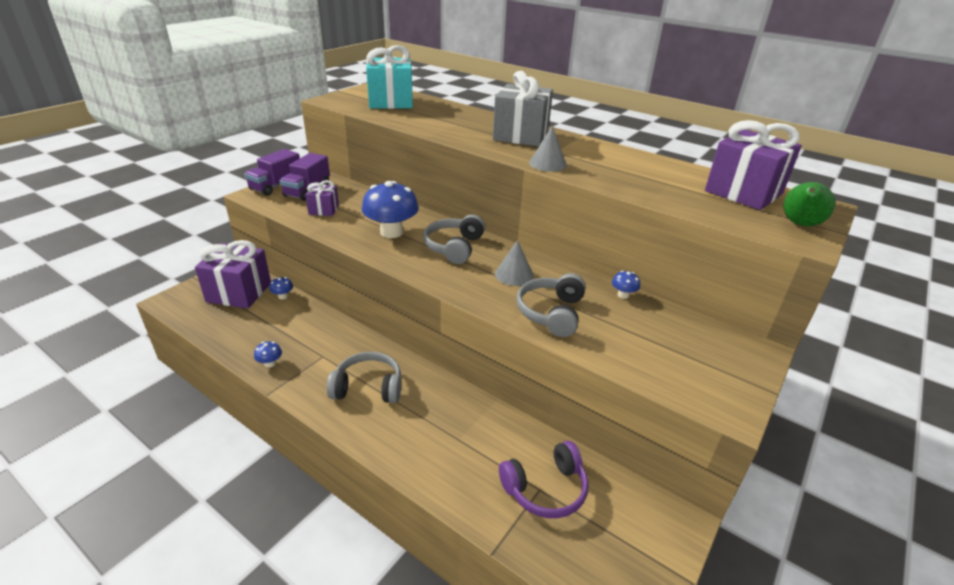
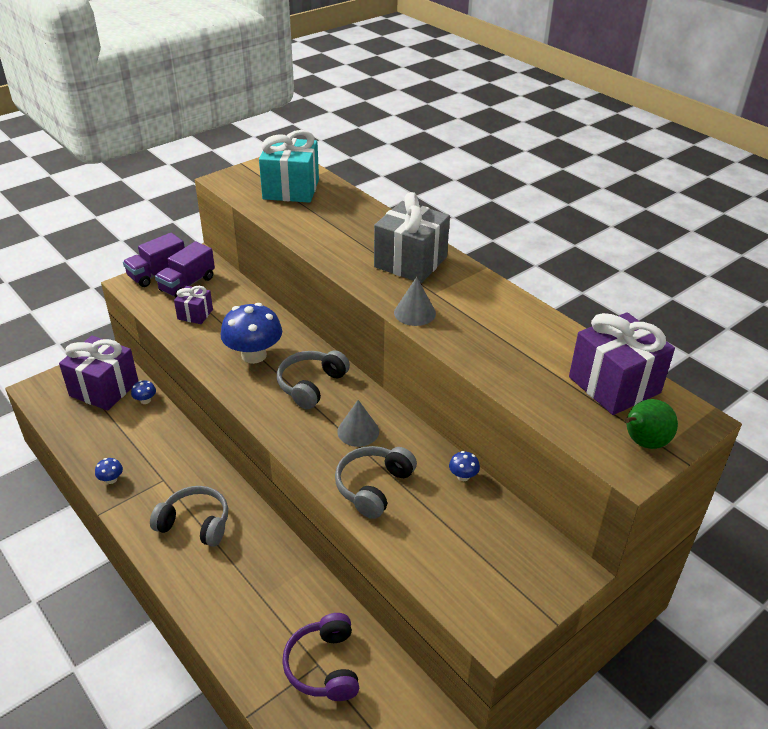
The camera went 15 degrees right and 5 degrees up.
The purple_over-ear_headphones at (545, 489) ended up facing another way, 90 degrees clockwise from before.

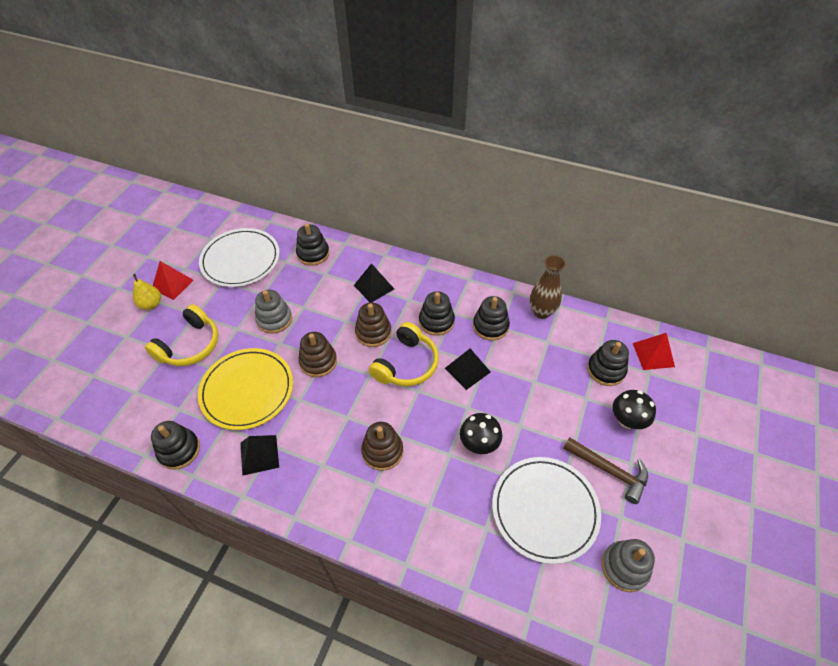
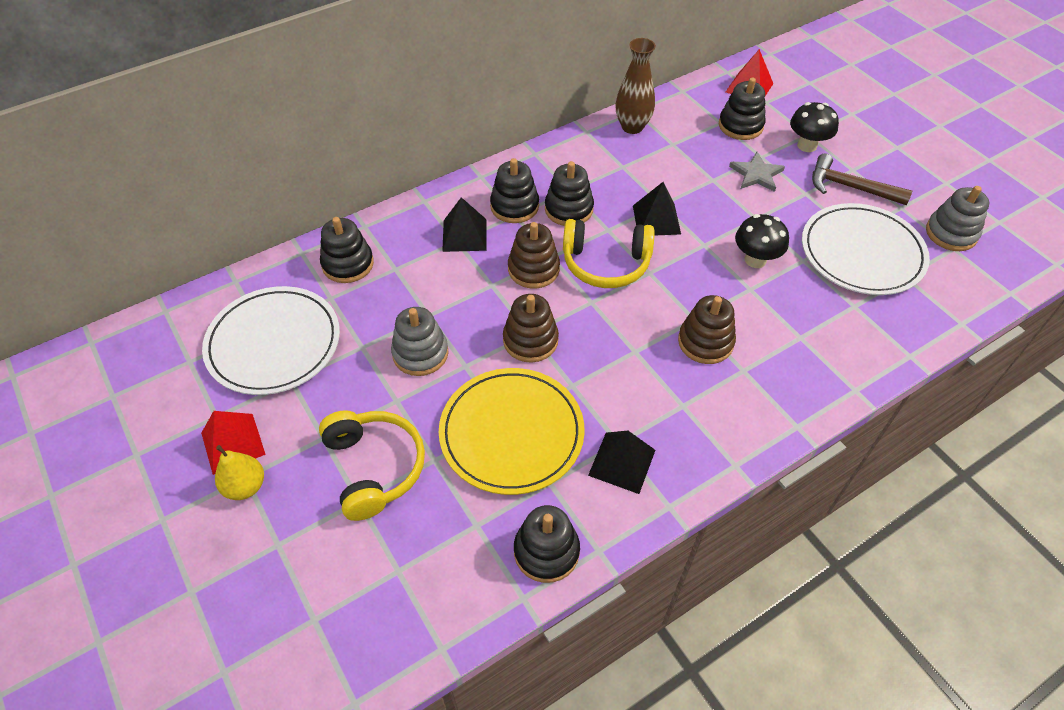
The camera went 55 degrees left and 0 degrees up.
The black_stacking_toy ended up elsewhere, having gone from (490, 326) to (514, 206).
The yellow_over-ear_headphones at (406, 364) ended up facing another way, 120 degrees clockwise from before.
The second view gained the gray_star_shape at (756, 174).
The russet_claw_hammer at (609, 470) ended up facing another way, 135 degrees counterclockwise from before.

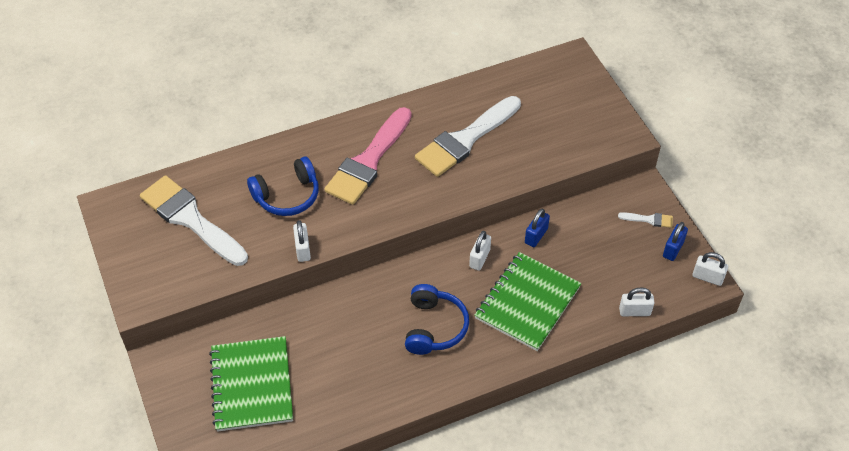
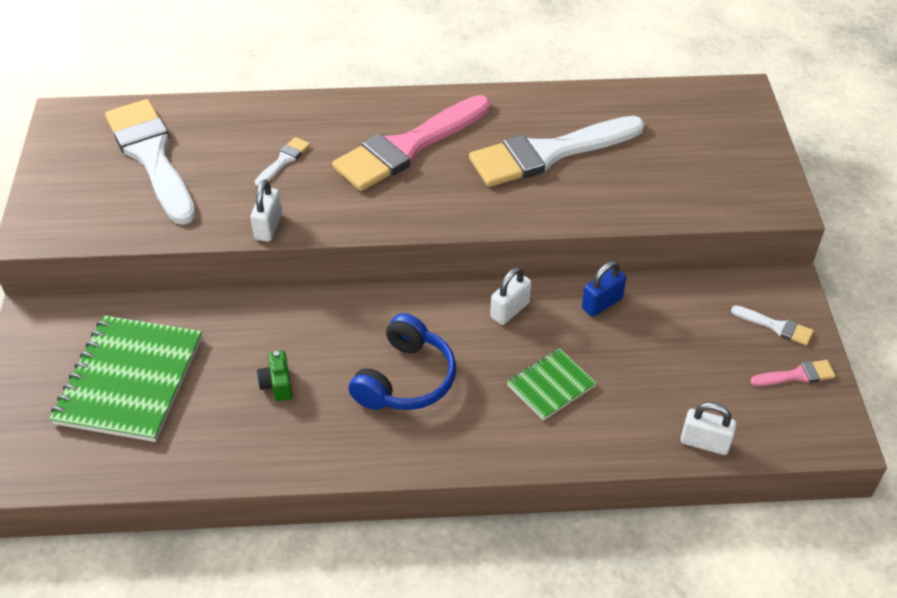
The camera went 20 degrees right and 5 degrees down.
Where the royal_blue_over-ear_headphones stood at (287, 195), the white_paint_brush came to stand at (284, 160).
The second view gained the leaf-green_photo_camera at (277, 384).
The size of the leaf-green_notepad at (527, 303) changed by a factor of 0.52.
Where the royal_blue_small_lock stood at (673, 249), the rosy_paint_brush came to stand at (797, 375).
The second view lost the white_small_lock at (707, 277).

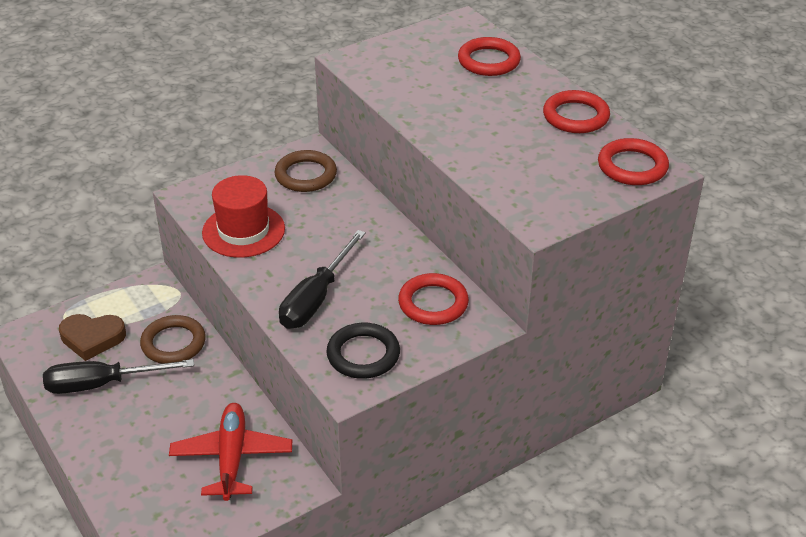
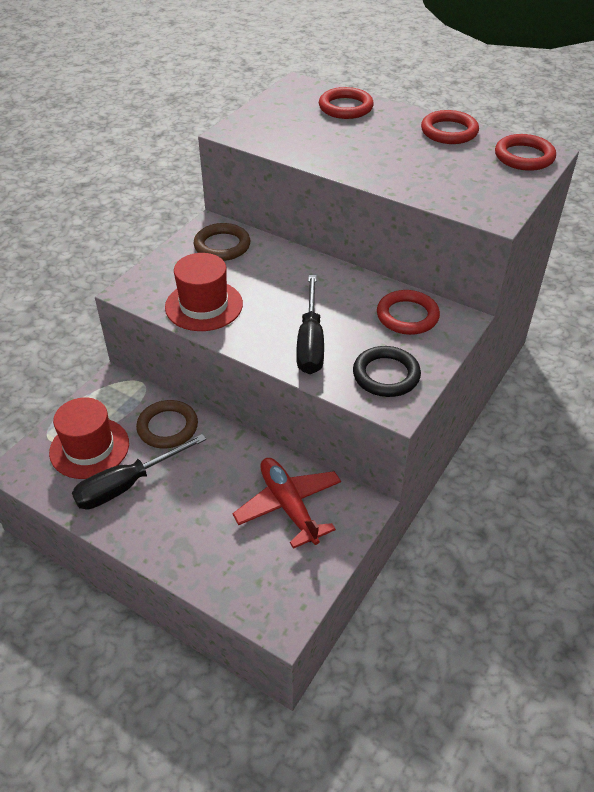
The camera went 25 degrees left and 5 degrees up.
Where the russet_heart stood at (92, 338), the red_tall_hat came to stand at (89, 448).

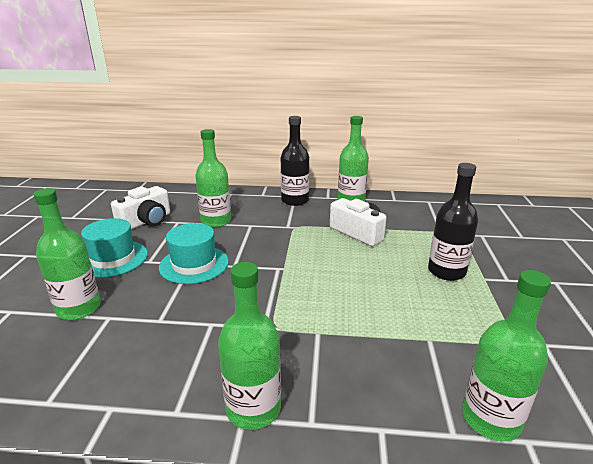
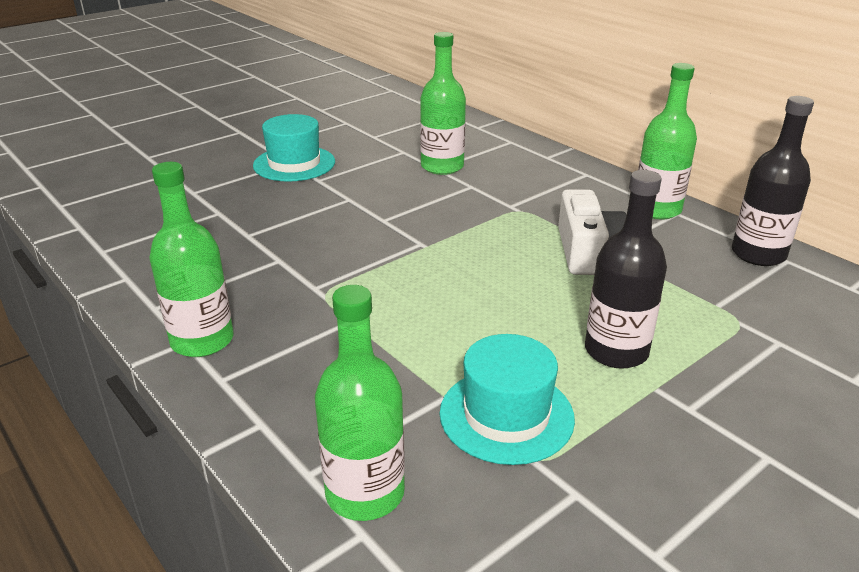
The camera went 45 degrees right and 5 degrees up.
The teal_tall_hat ended up elsewhere, having gone from (194, 264) to (506, 415).
The black_bottle ended up elsewhere, having gone from (295, 200) to (758, 254).
The second view lost the leaf-green_bottle at (78, 308).
The second view lost the white_photo_camera at (146, 221).

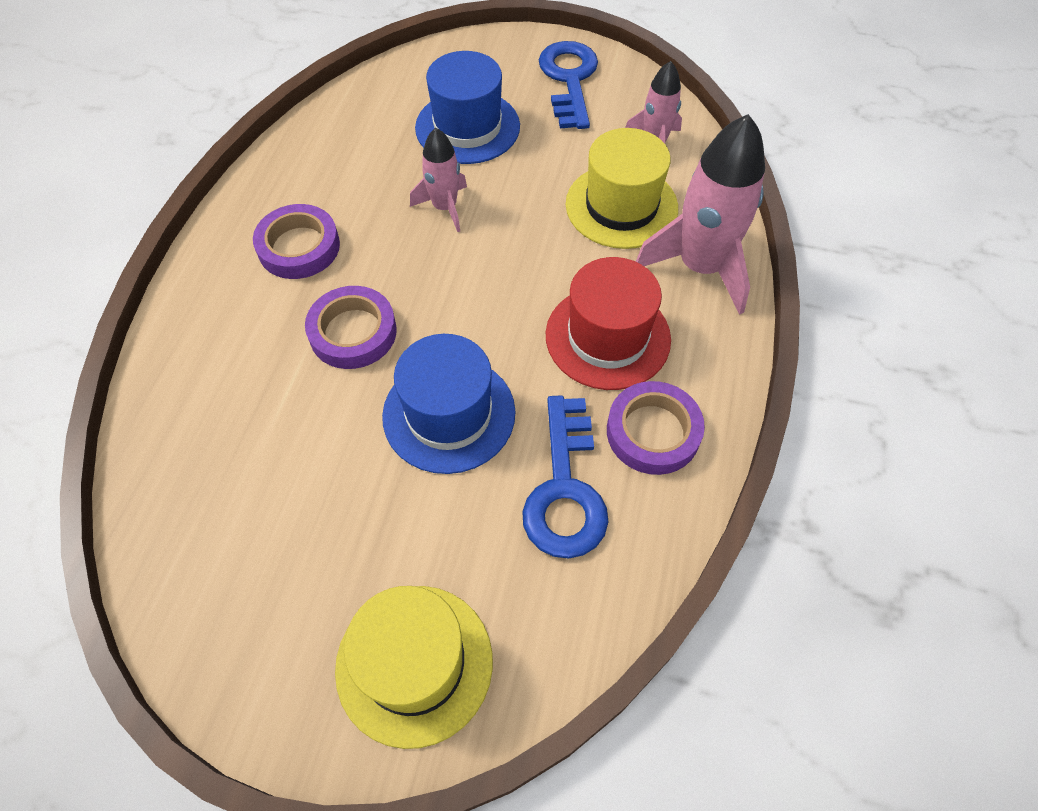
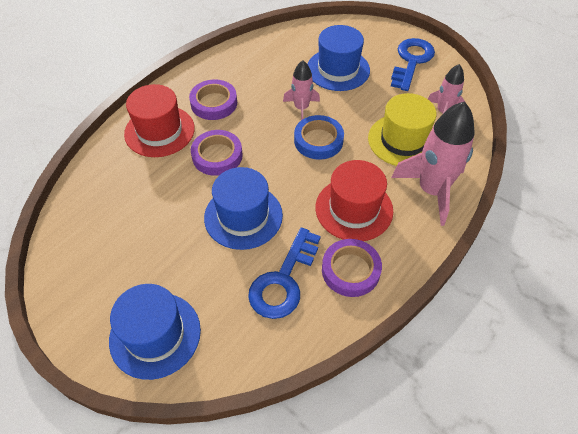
The camera went 25 degrees right and 5 degrees down.
What was the yellow_tall_hat at (414, 663) turned into the royal_blue_tall_hat at (155, 335).
The second view gained the red_tall_hat at (159, 131).
The second view gained the royal_blue_tape at (318, 140).

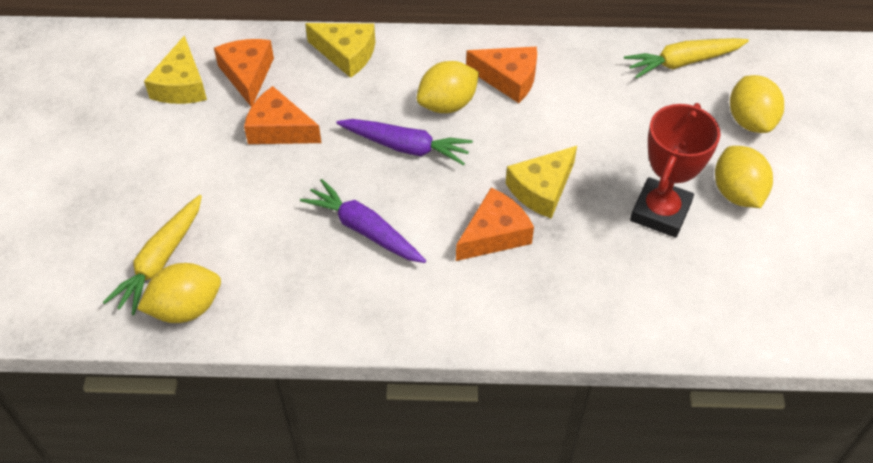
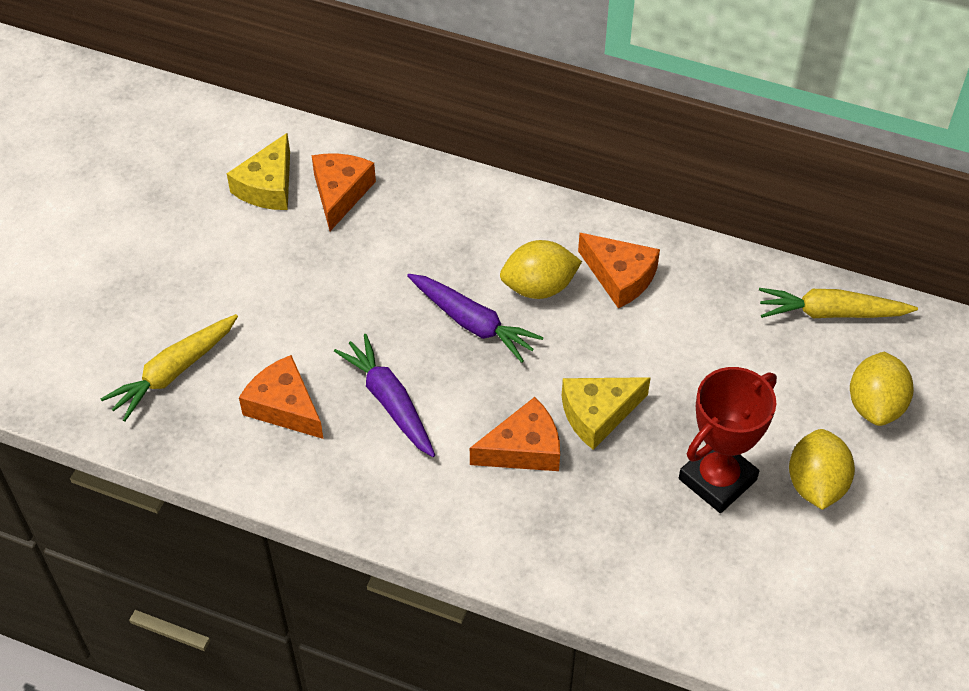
The camera went 20 degrees right and 0 degrees up.
The bright_orange_cheese ended up elsewhere, having gone from (279, 129) to (284, 406).
The second view lost the yellow_toy_lemon at (186, 308).
The second view lost the yellow_cheese at (346, 54).

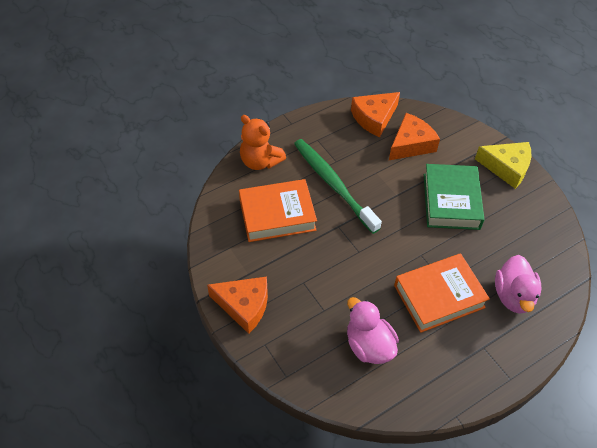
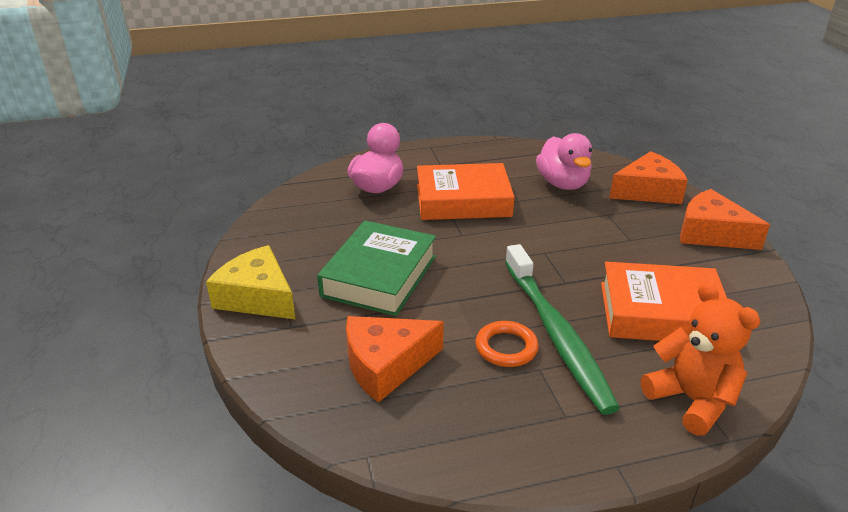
The camera went 160 degrees left and 20 degrees down.
The second view gained the bright_orange_ring at (506, 348).
The bright_orange_cheese ended up elsewhere, having gone from (374, 118) to (648, 191).

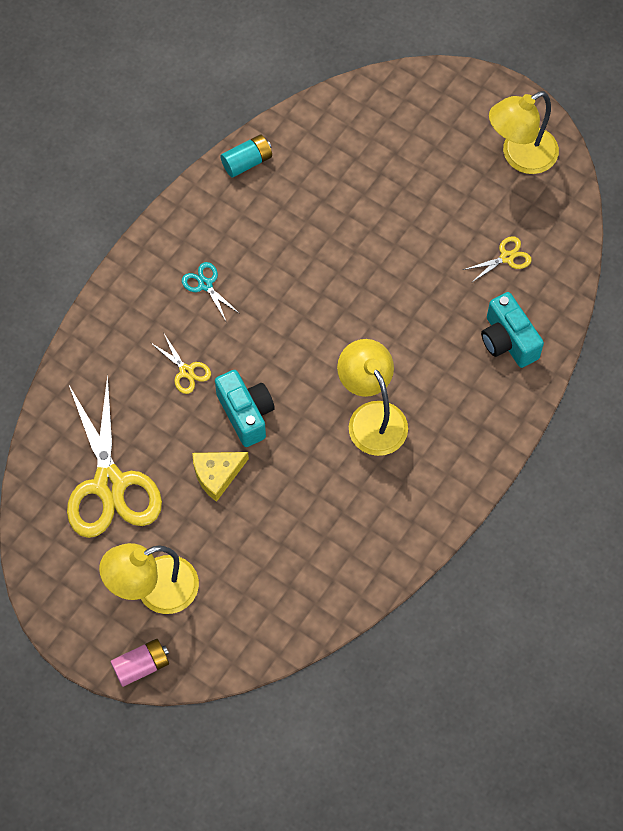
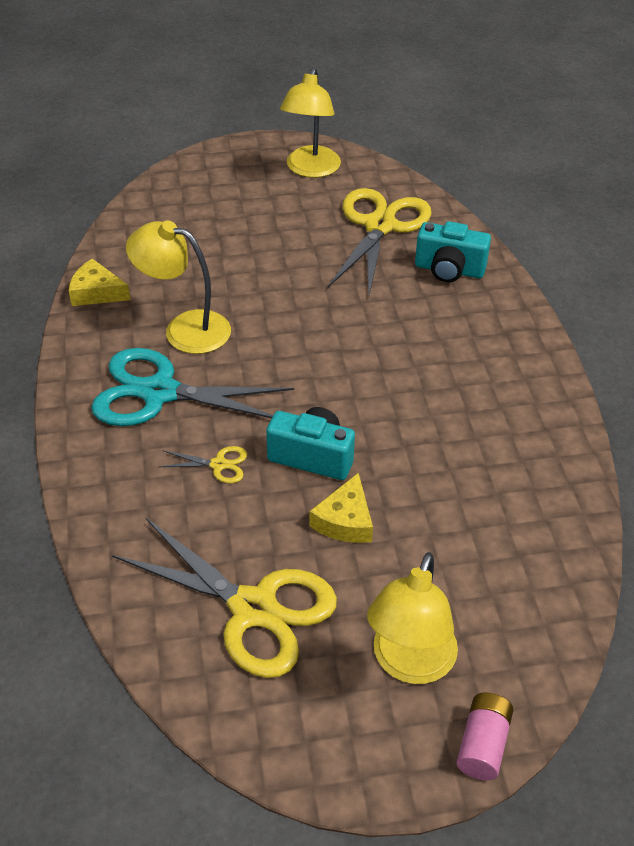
The camera went 45 degrees left and 20 degrees down.
Where the teal_AA_battery stood at (247, 162), the yellow_cheese came to stand at (96, 292).
The size of the teal_shears at (205, 284) changed by a factor of 2.37.
The yellow_reading_lamp ended up elsewhere, having gone from (372, 417) to (185, 329).
The size of the yellow_shears at (507, 257) changed by a factor of 2.37.

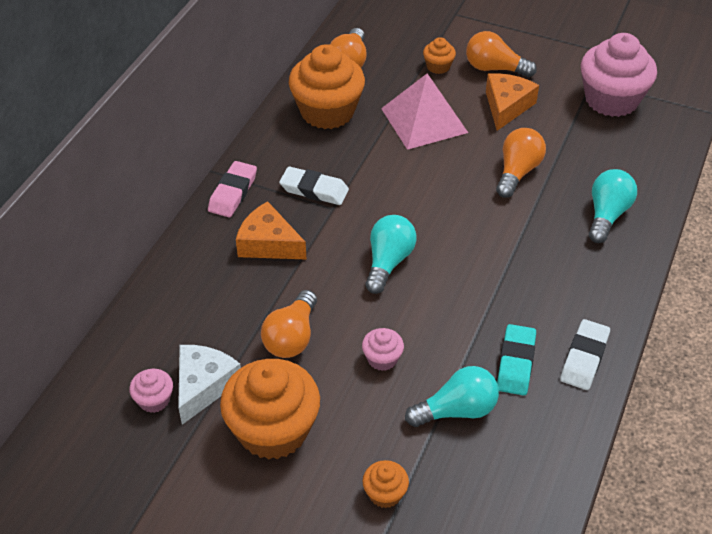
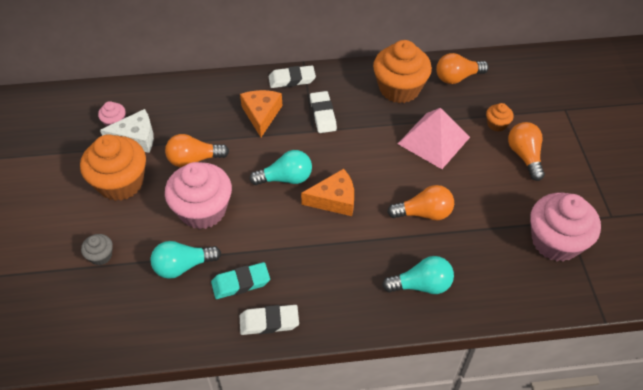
The camera went 60 degrees right and 5 degrees up.
What was the bright_orange_muffin at (385, 493) turned into the gray_muffin at (101, 256).
The teal_bulb at (457, 410) ended up facing another way, 120 degrees clockwise from before.
The size of the rosy_muffin at (382, 359) changed by a factor of 2.20.
What was the rosy_eraser at (233, 193) turned into the white_eraser at (292, 79).
The bright_orange_cheese ended up elsewhere, having gone from (506, 106) to (334, 199).

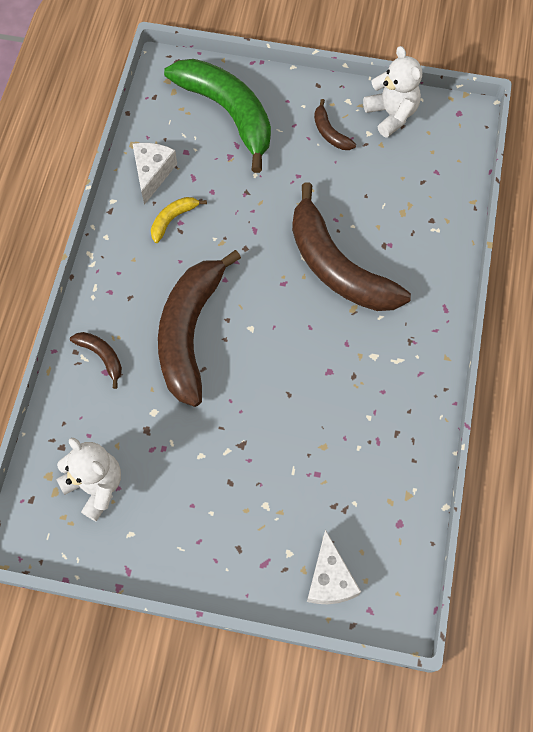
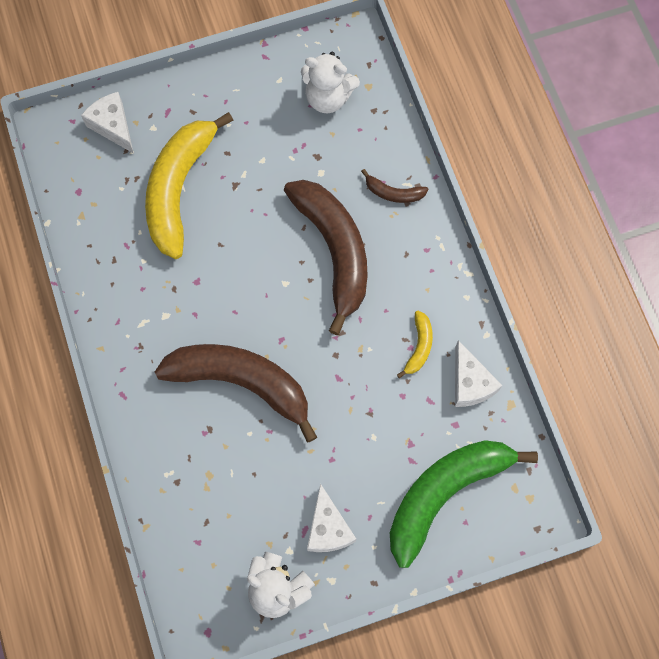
The camera went 150 degrees right and 5 degrees up.
The second view gained the yellow_banana at (178, 189).
Where the russet_banana stood at (330, 133), the white_cheese came to stand at (328, 528).
The leaf-green_banana at (228, 112) ended up facing another way, 120 degrees clockwise from before.

